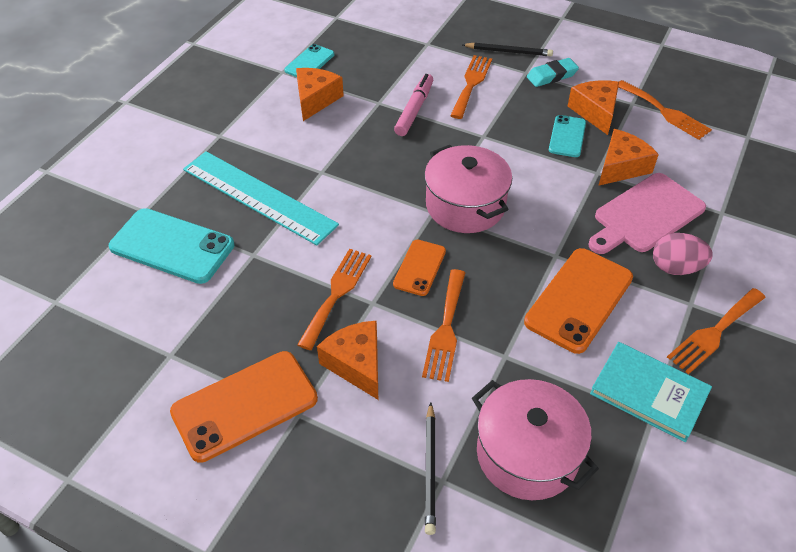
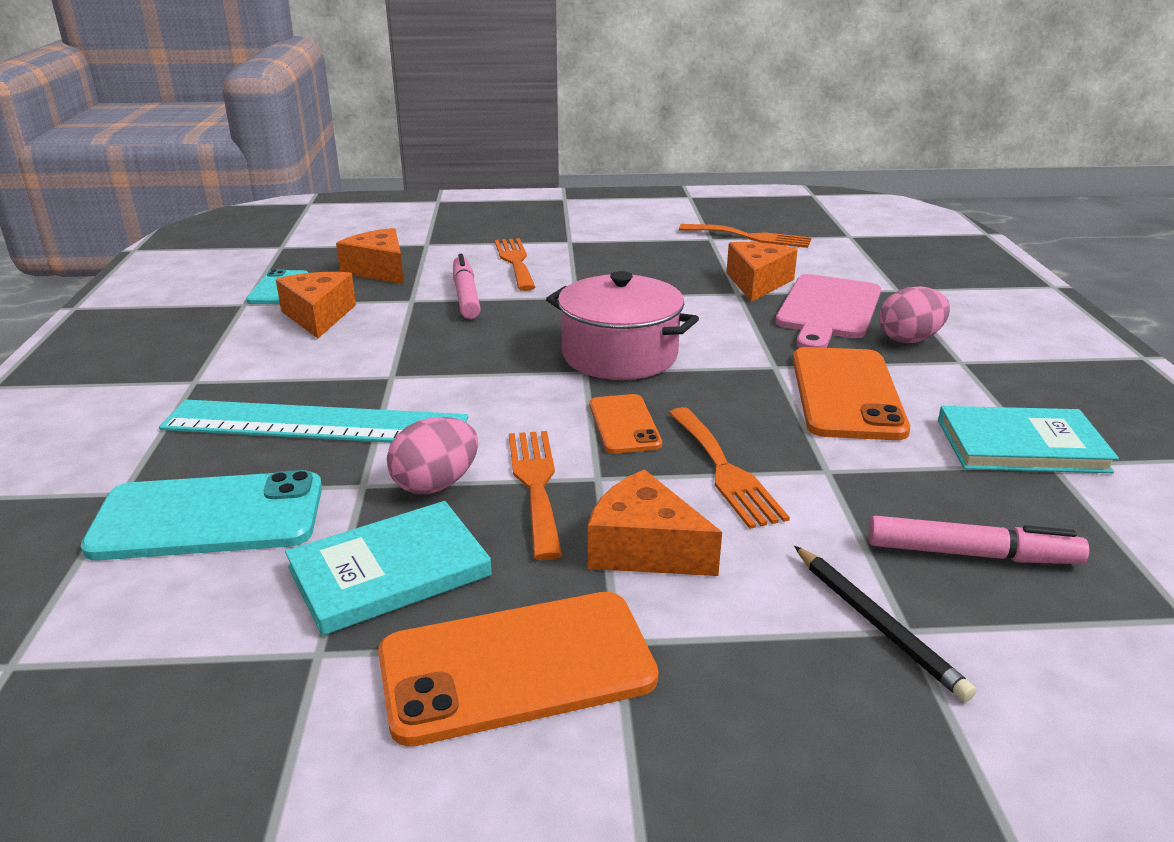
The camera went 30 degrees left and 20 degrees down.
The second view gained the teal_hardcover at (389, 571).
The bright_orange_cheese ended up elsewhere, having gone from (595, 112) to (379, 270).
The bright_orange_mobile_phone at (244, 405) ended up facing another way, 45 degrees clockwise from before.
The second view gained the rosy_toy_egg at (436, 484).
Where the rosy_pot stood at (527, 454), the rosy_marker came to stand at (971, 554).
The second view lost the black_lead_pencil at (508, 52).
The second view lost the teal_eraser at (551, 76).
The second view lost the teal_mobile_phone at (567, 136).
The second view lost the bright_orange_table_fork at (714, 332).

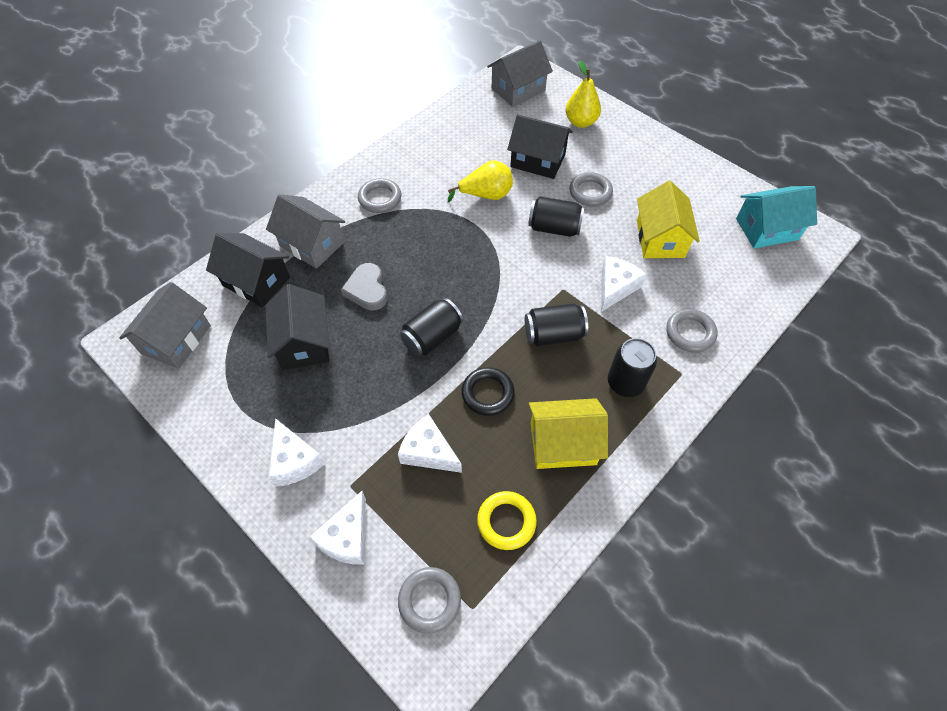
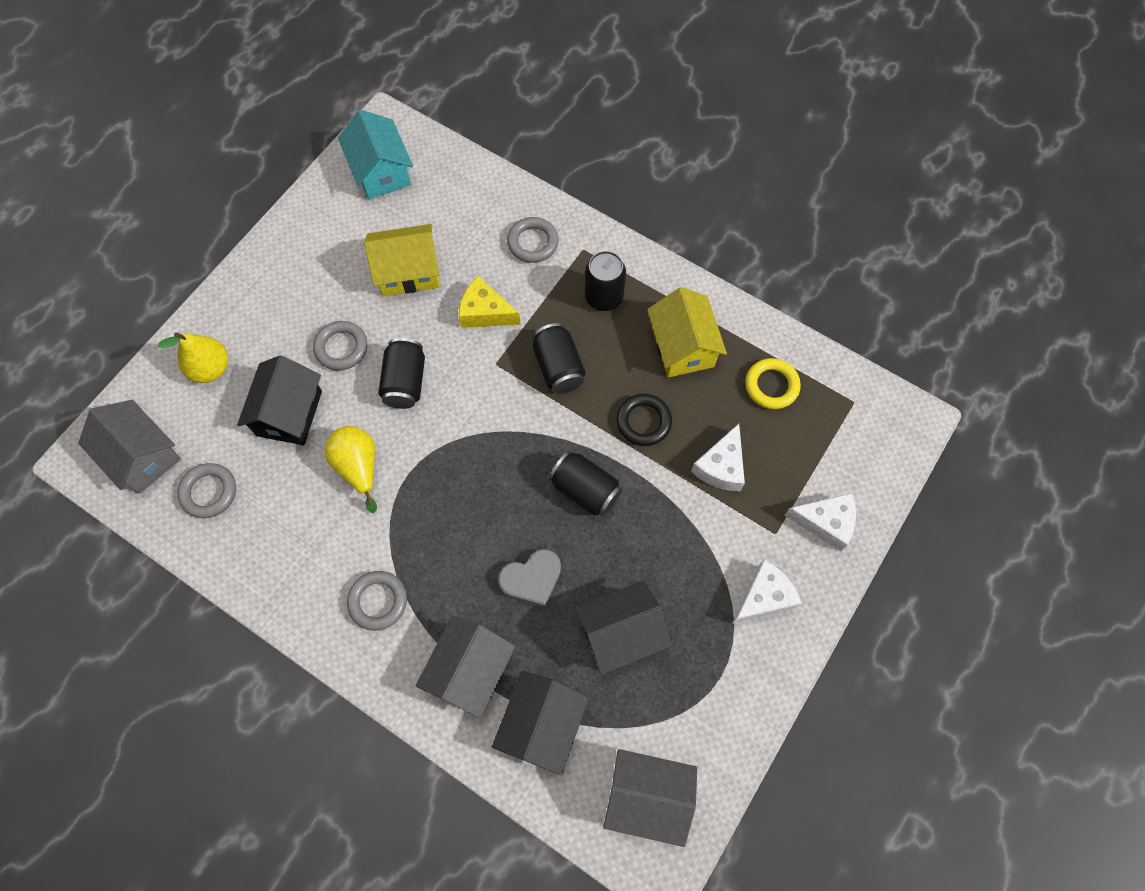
The camera went 100 degrees left and 10 degrees up.
The gray_ring ended up elsewhere, having gone from (429, 600) to (209, 492).
What was the white_cheese at (615, 287) turned into the yellow_cheese at (485, 312).

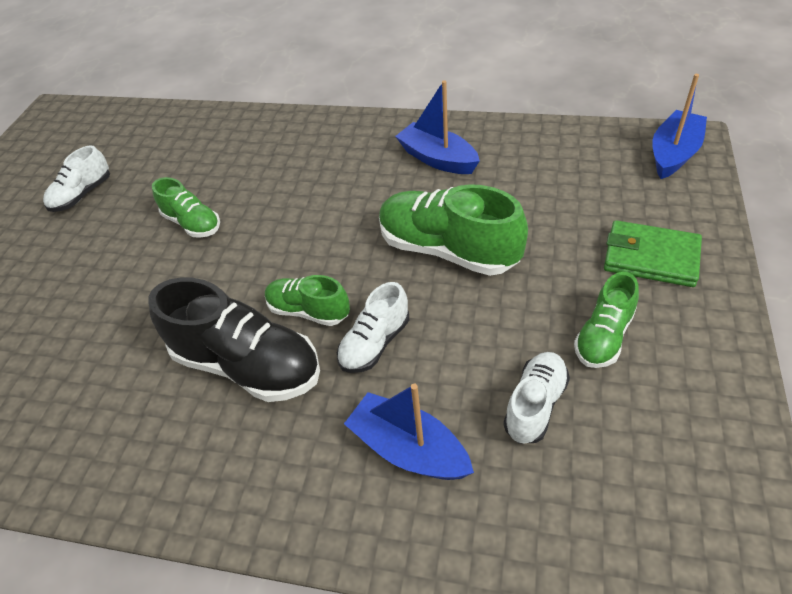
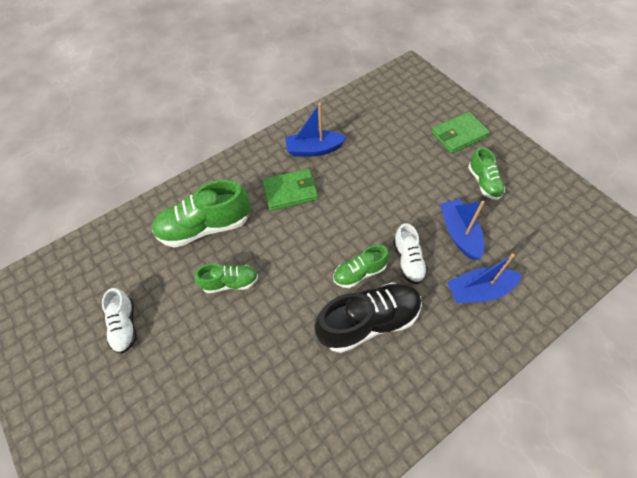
The camera went 50 degrees left and 10 degrees up.
The leaf-green_lace-up_shoe ended up elsewhere, having gone from (448, 250) to (205, 227).
The second view gained the leaf-green_card_wallet at (290, 191).
The royal_blue_boat ended up elsewhere, having gone from (673, 154) to (459, 234).
The second view lost the white_lace-up_shoe at (535, 405).

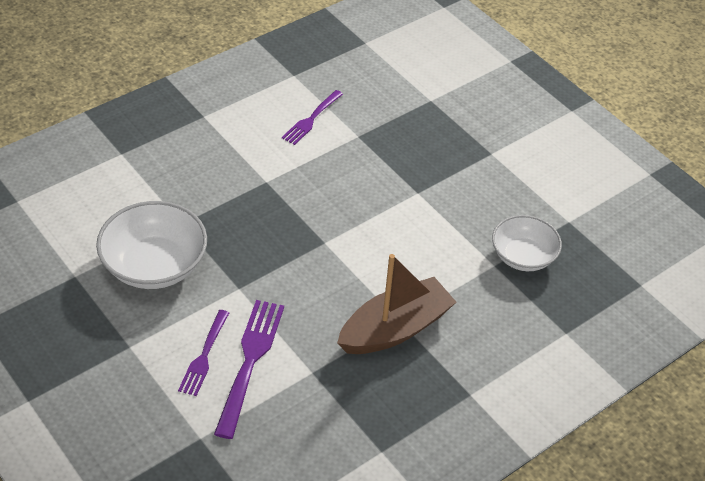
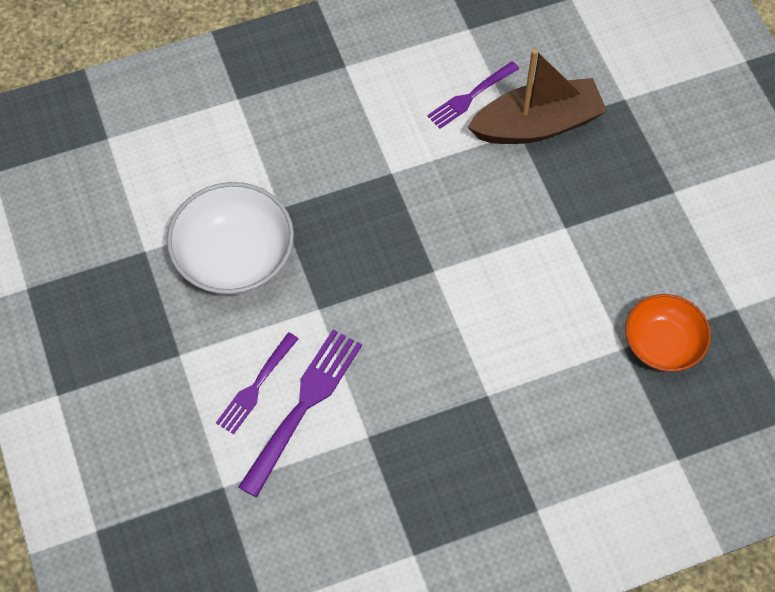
The camera went 20 degrees right and 15 degrees up.
The russet_boat ended up elsewhere, having gone from (395, 329) to (537, 125).
What was the white_deep_dish at (523, 256) turned into the bright_orange_deep_dish at (662, 344).

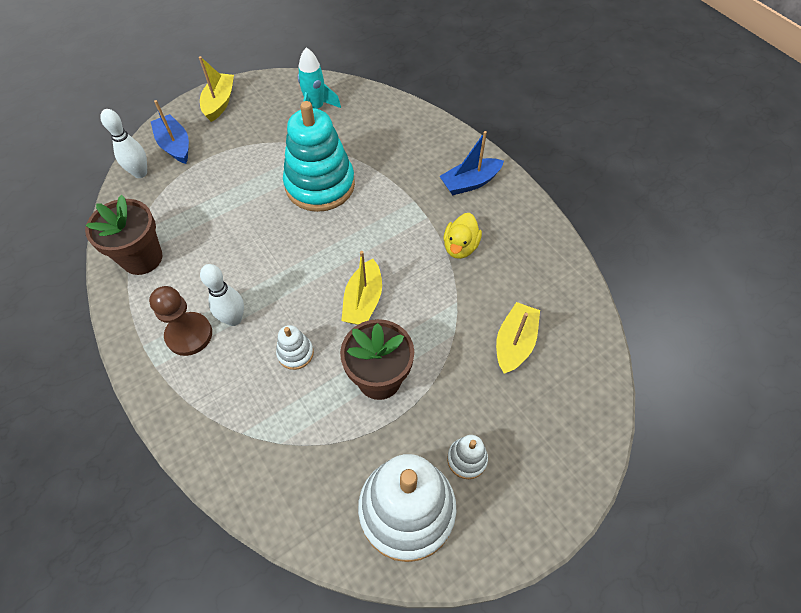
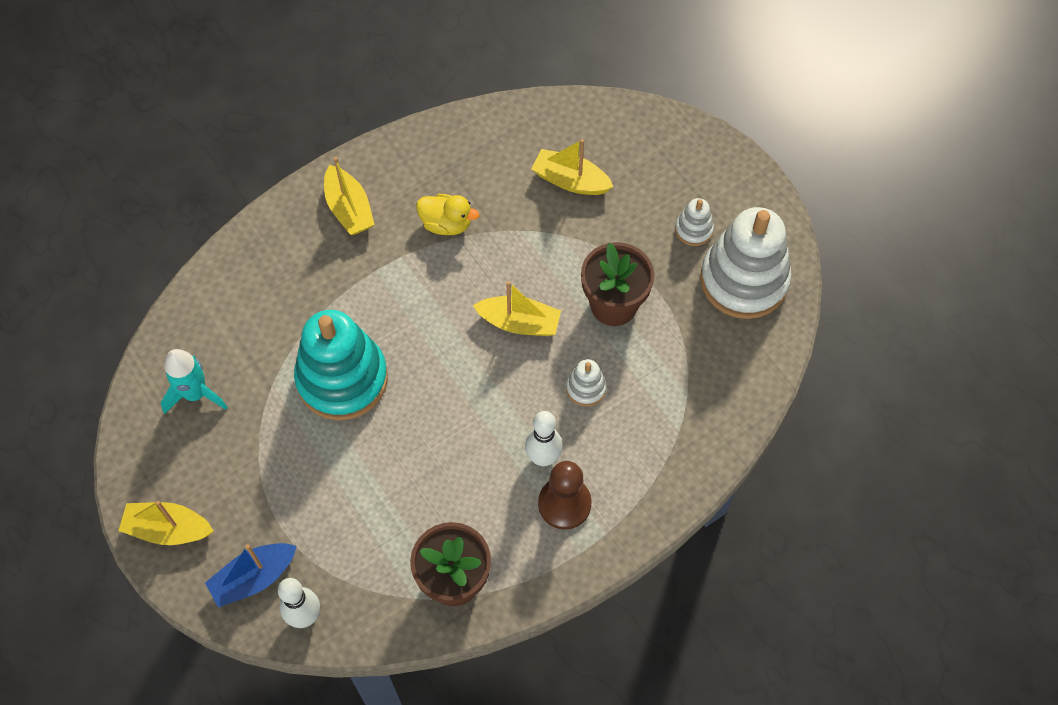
The camera went 90 degrees left and 5 degrees up.
What was the royal_blue_boat at (470, 183) turned into the yellow_boat at (349, 209).

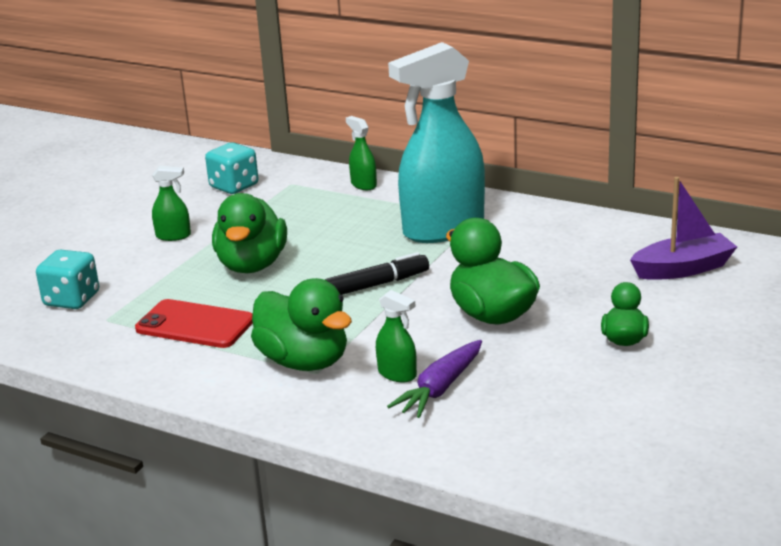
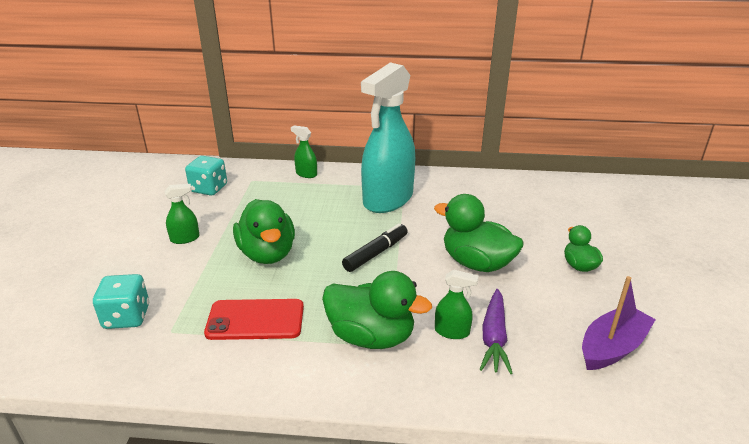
The camera went 25 degrees left and 5 degrees up.
The purple_boat ended up elsewhere, having gone from (683, 269) to (612, 347).

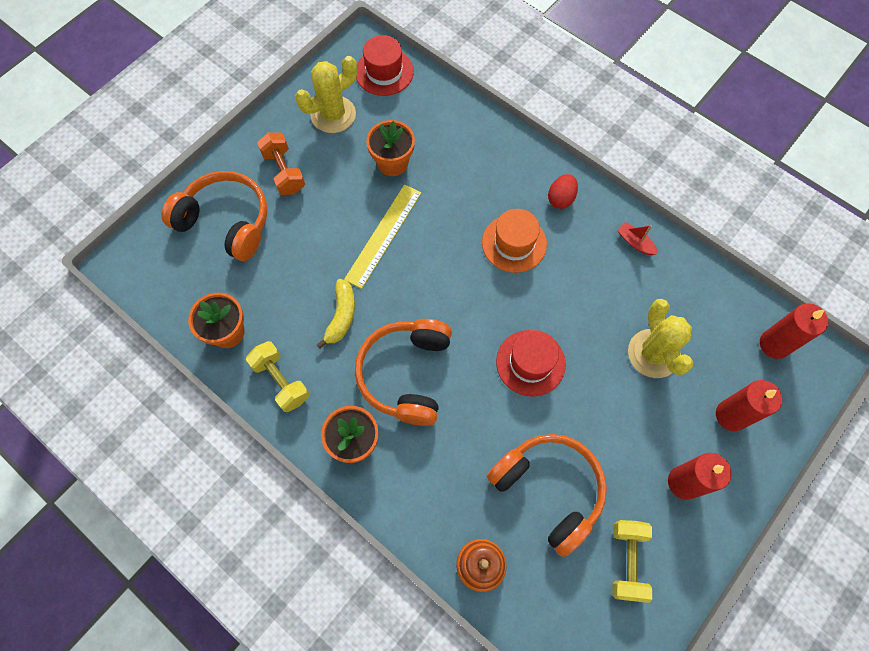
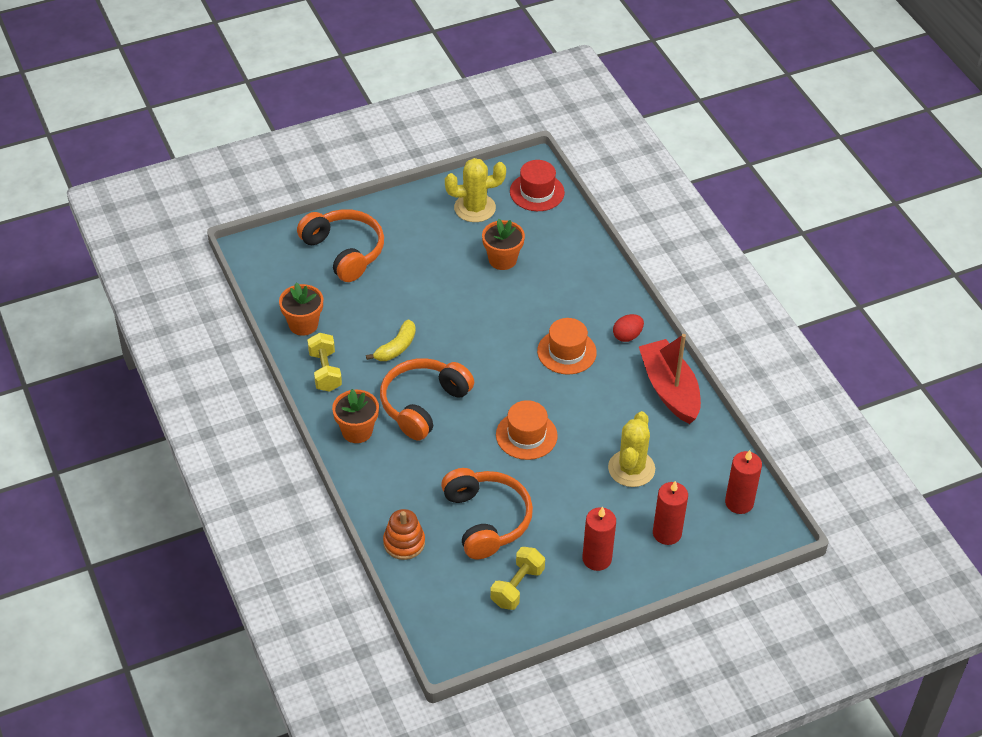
The camera went 25 degrees right and 20 degrees down.
What was the red_tall_hat at (530, 363) turned into the bright_orange_tall_hat at (526, 435).
The size of the red_boat at (635, 242) changed by a factor of 2.48.
The second view lost the bright_orange_free_weight at (284, 172).
The second view lost the yellow_ruler at (383, 235).

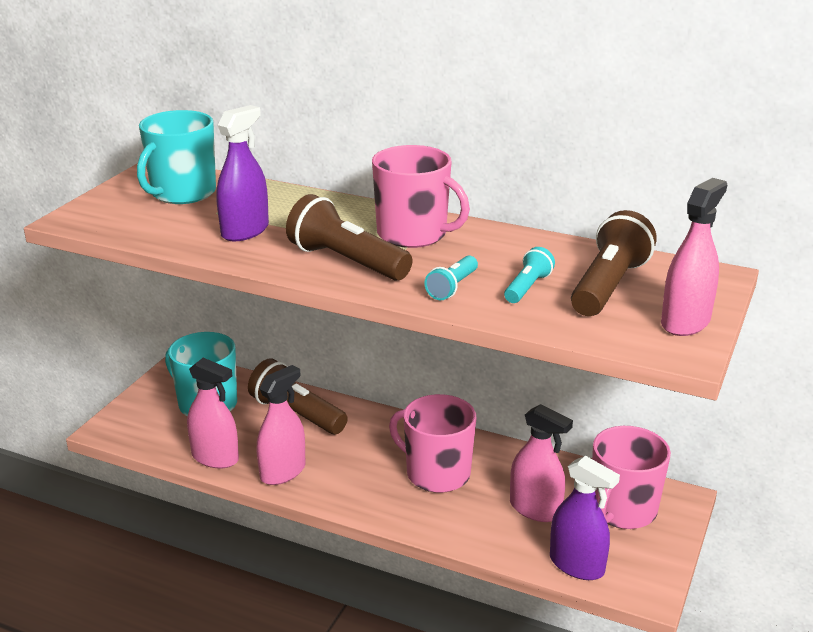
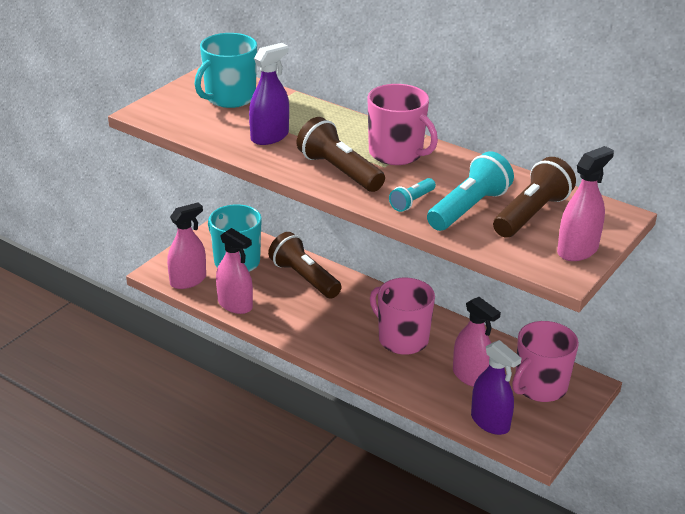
The camera went 10 degrees right and 5 degrees up.
The rosy_spray_bottle ended up elsewhere, having gone from (283, 472) to (188, 280).
The size of the teal_flashlight at (527, 287) changed by a factor of 1.86.

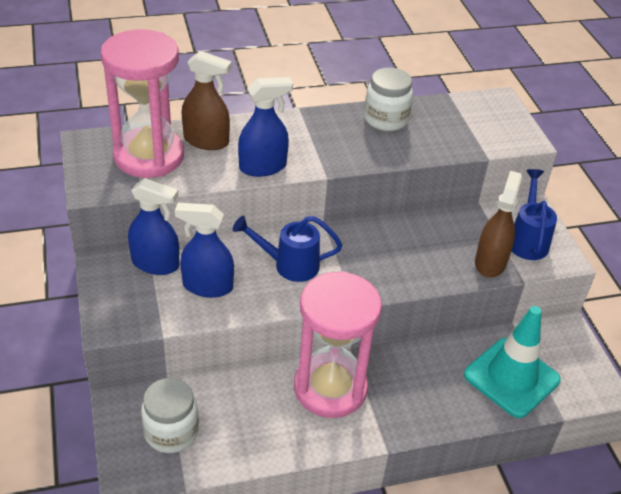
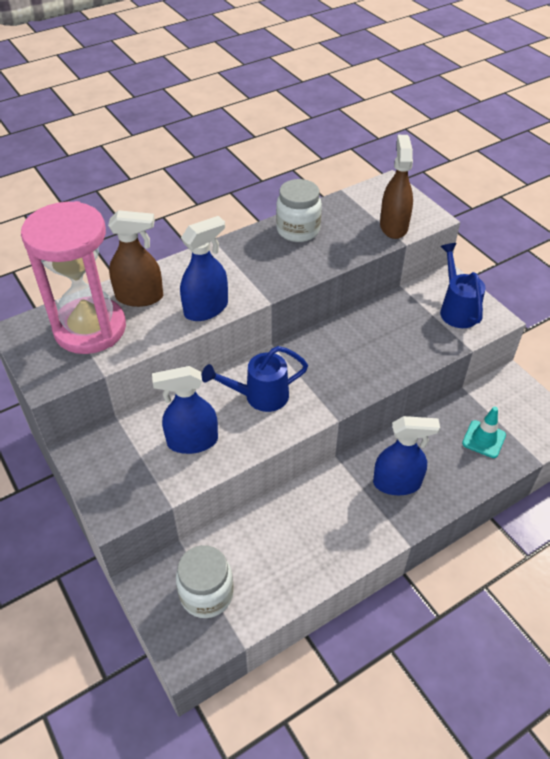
The camera went 15 degrees left and 5 degrees up.
The royal_blue_spray_bottle ended up elsewhere, having gone from (155, 264) to (397, 483).
The russet_spray_bottle ended up elsewhere, having gone from (490, 262) to (393, 226).
The size of the teal_safety_cone at (511, 377) changed by a factor of 0.53.
The second view lost the rosy_sand_timer at (330, 388).

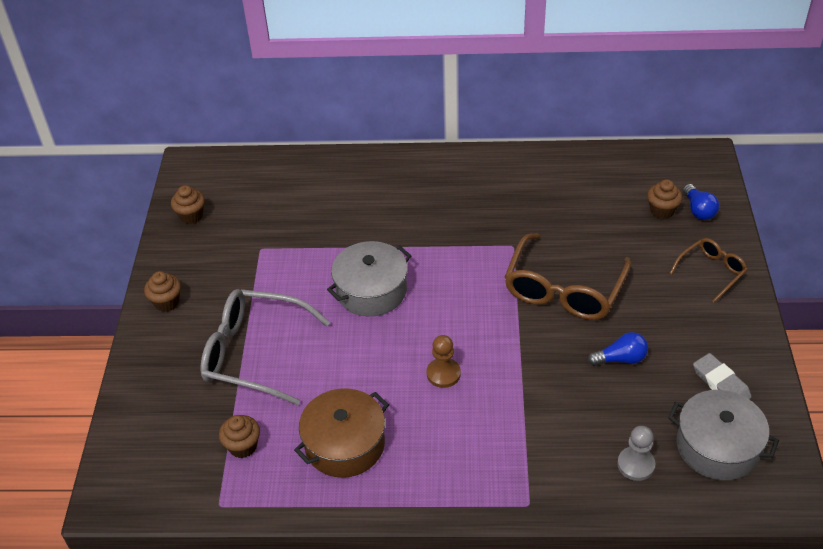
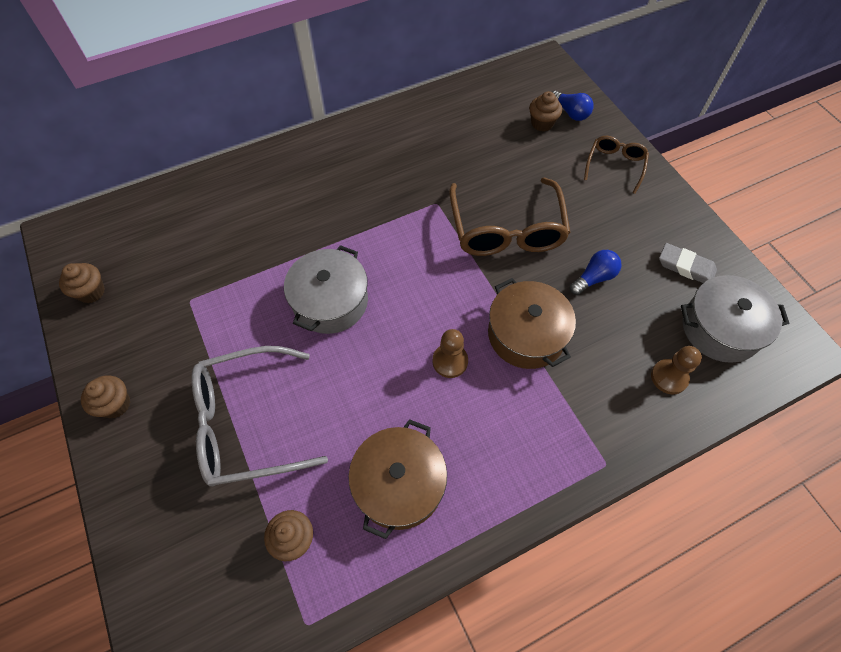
The camera went 30 degrees left and 15 degrees up.
The second view gained the russet_pot at (526, 334).
What was the gray_chess_pawn at (636, 464) turned into the russet_chess_pawn at (669, 377).

